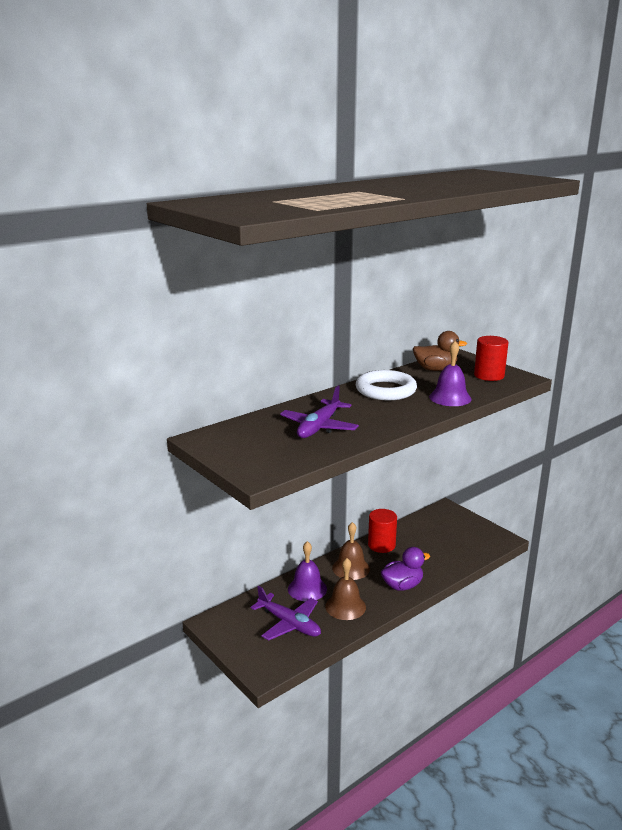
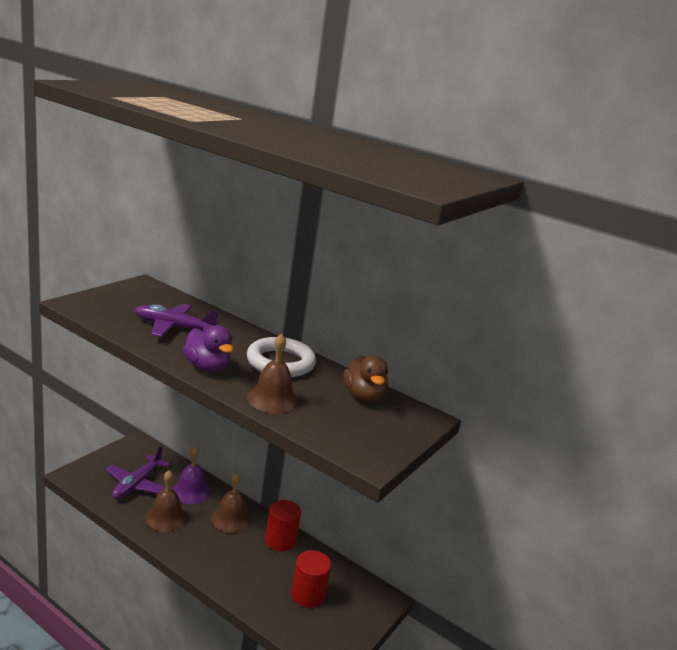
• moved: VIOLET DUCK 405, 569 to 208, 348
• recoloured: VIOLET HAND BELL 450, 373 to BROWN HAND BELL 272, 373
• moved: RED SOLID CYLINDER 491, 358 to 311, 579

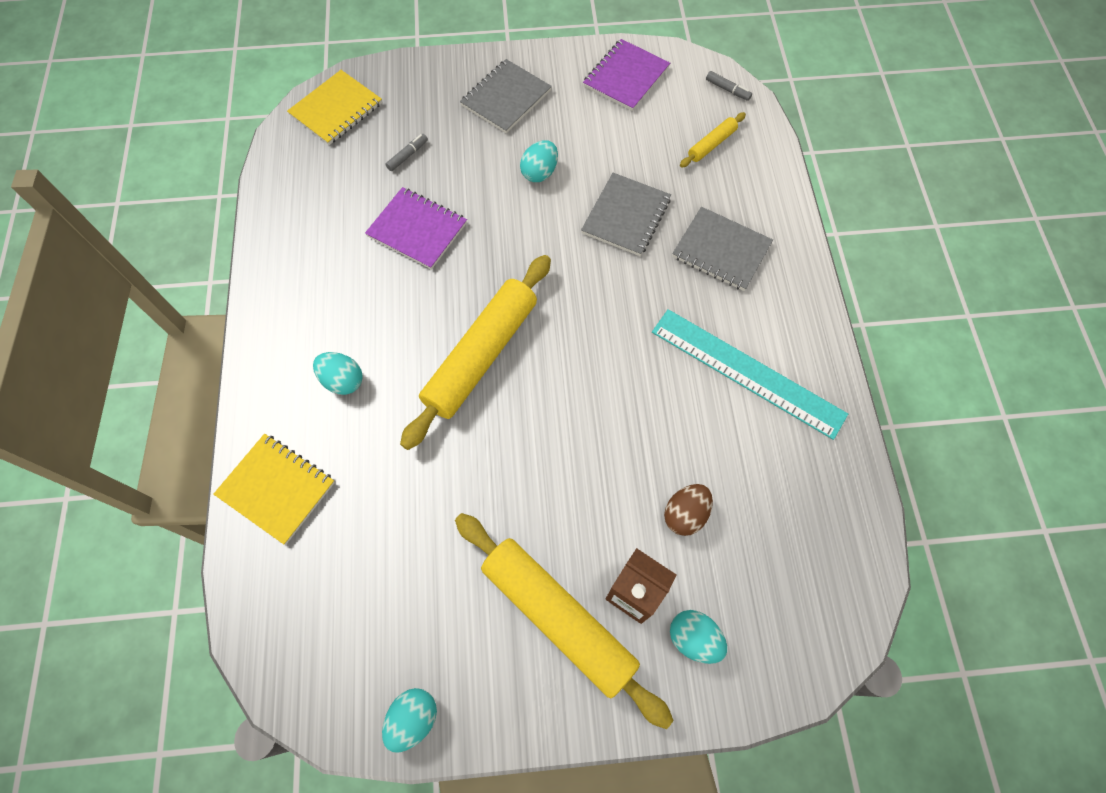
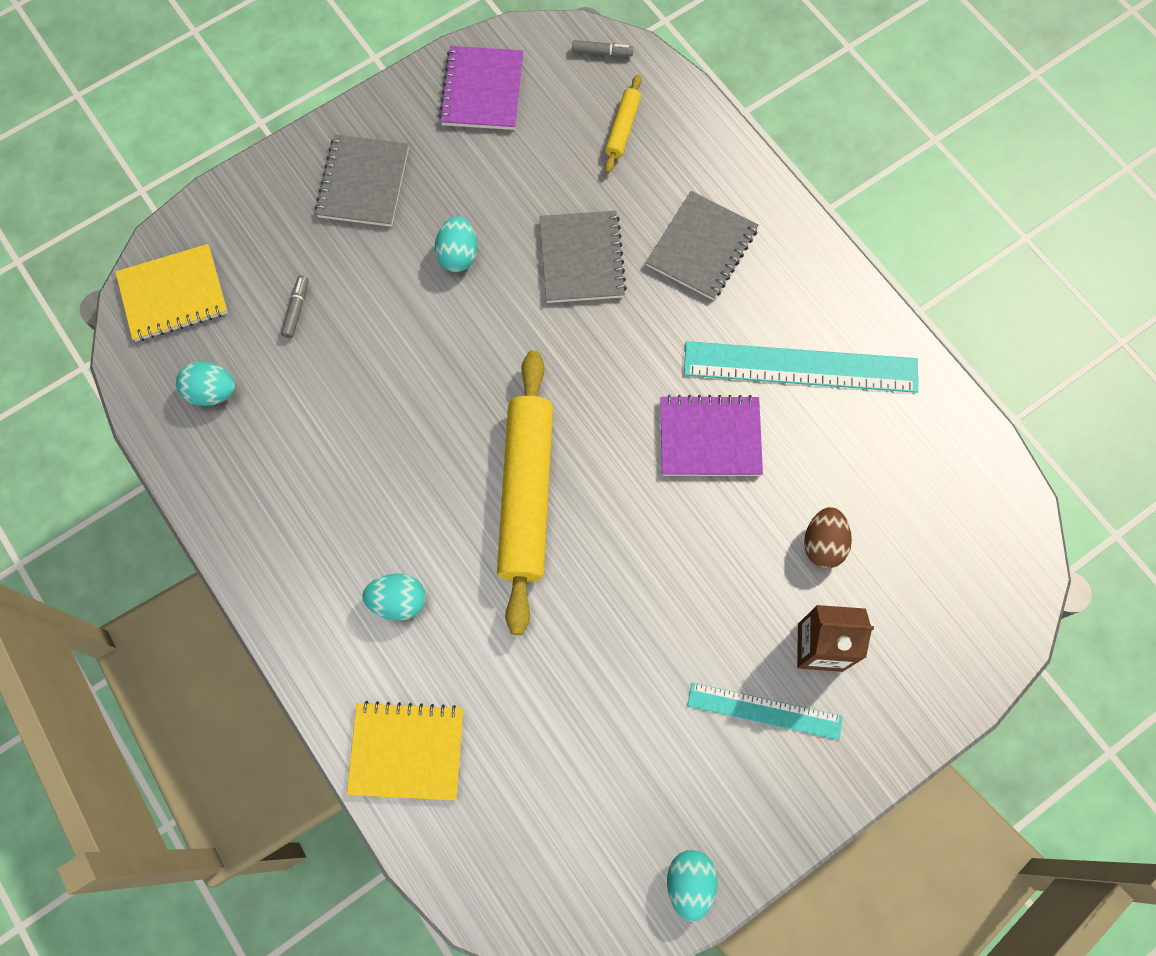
• turned: BRIGHT YELLOW NOTEBOOK 334, 107 = 171, 292 60 degrees clockwise
• moved: AQUA EGG 698, 637 to 206, 384
• turned: ASH-GREY NOTEBOOK 722, 249 = 702, 245 60 degrees counterclockwise
• moved: VIOLET NOTEBOOK 416, 228 to 711, 435
• replaced: BRIGHT YELLOW ROLLING PIN 564, 621 to AQUA RULER 765, 711

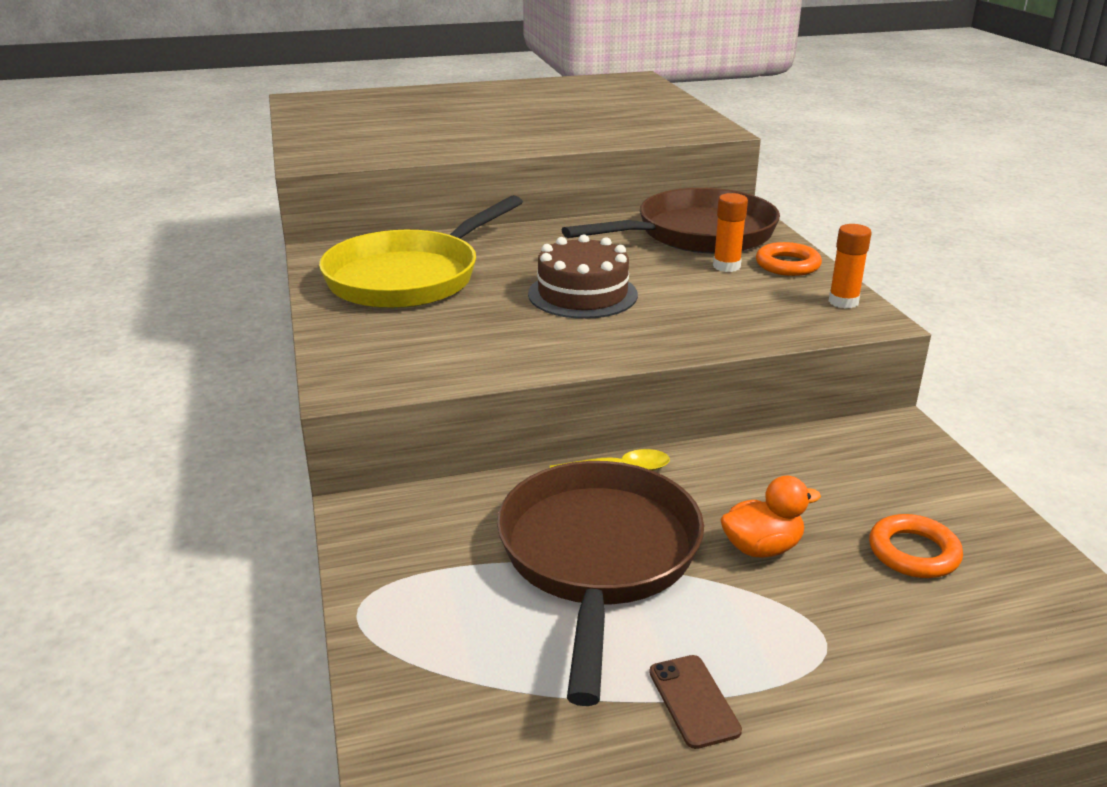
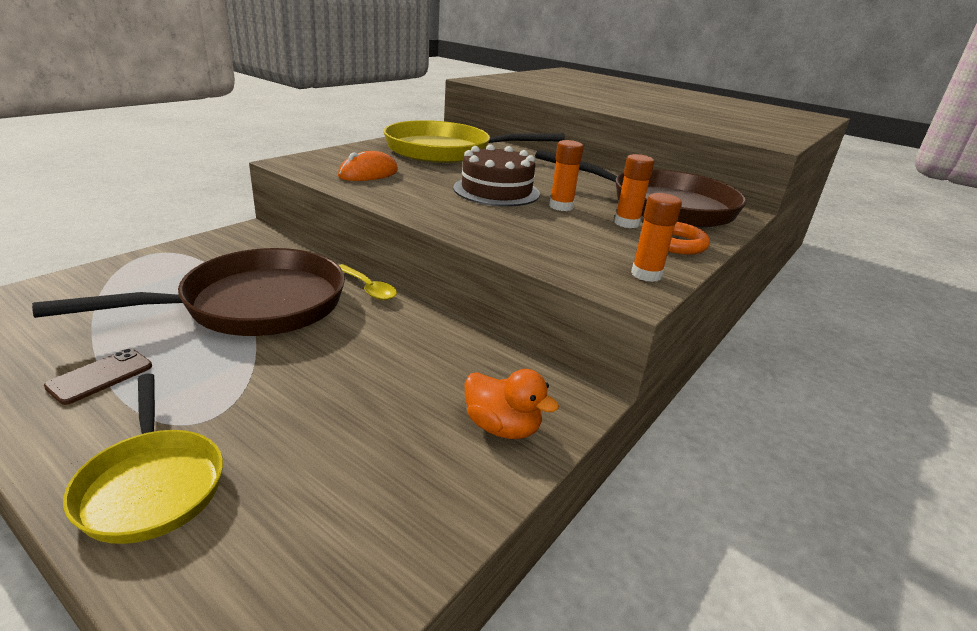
• added: BRIGHT YELLOW PAN 143, 459
• added: BRIGHT ORANGE MOUSE 368, 166
• moved: BRIGHT ORANGE DUCK 770, 517 to 512, 404
• added: BRIGHT ORANGE GLUE 566, 175
• removed: BRIGHT ORANGE TORUS 916, 546

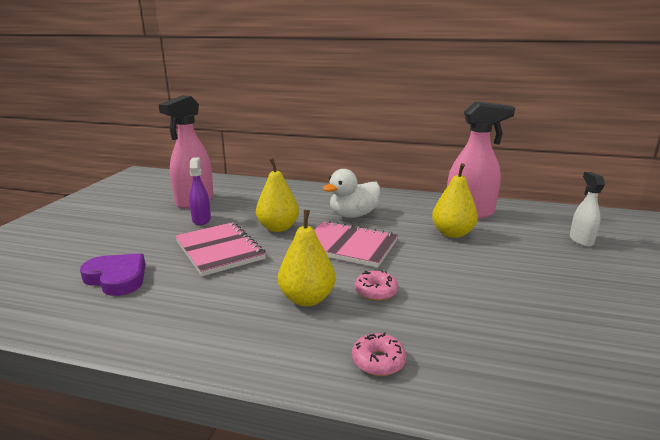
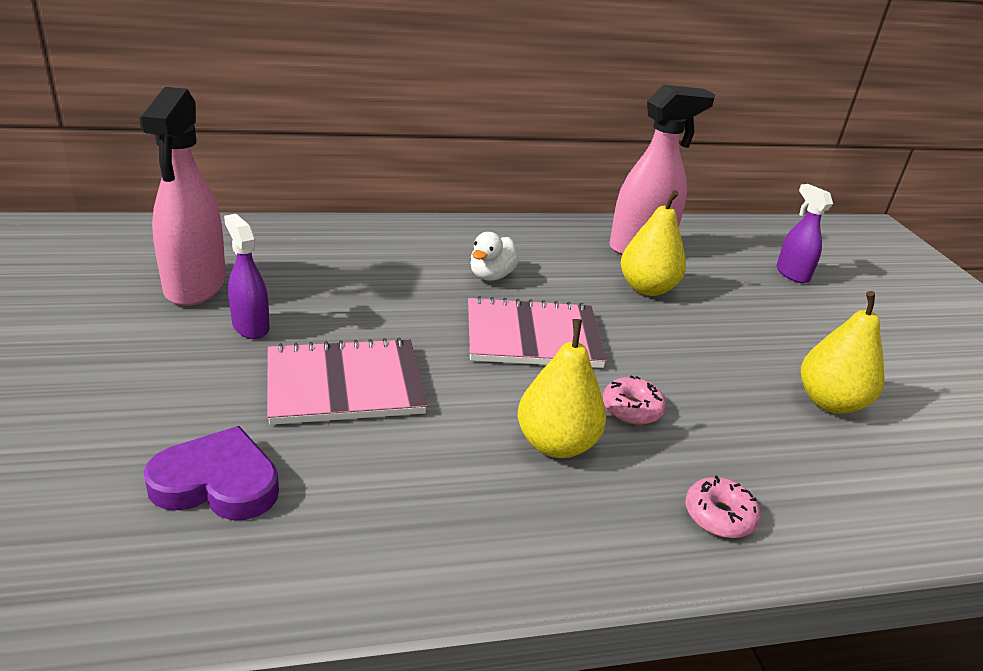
• turned: ROSE-PINK NOTEBOOK 220, 249 = 347, 381 45 degrees counterclockwise
• resized: PURE WHITE DUCK 351, 193 = 494, 256 x0.66
• recoloured: PURE WHITE SPRAY BOTTLE 587, 209 to VIOLET SPRAY BOTTLE 804, 233
• moved: BRIGHT YELLOW TOY PEAR 277, 195 to 842, 352

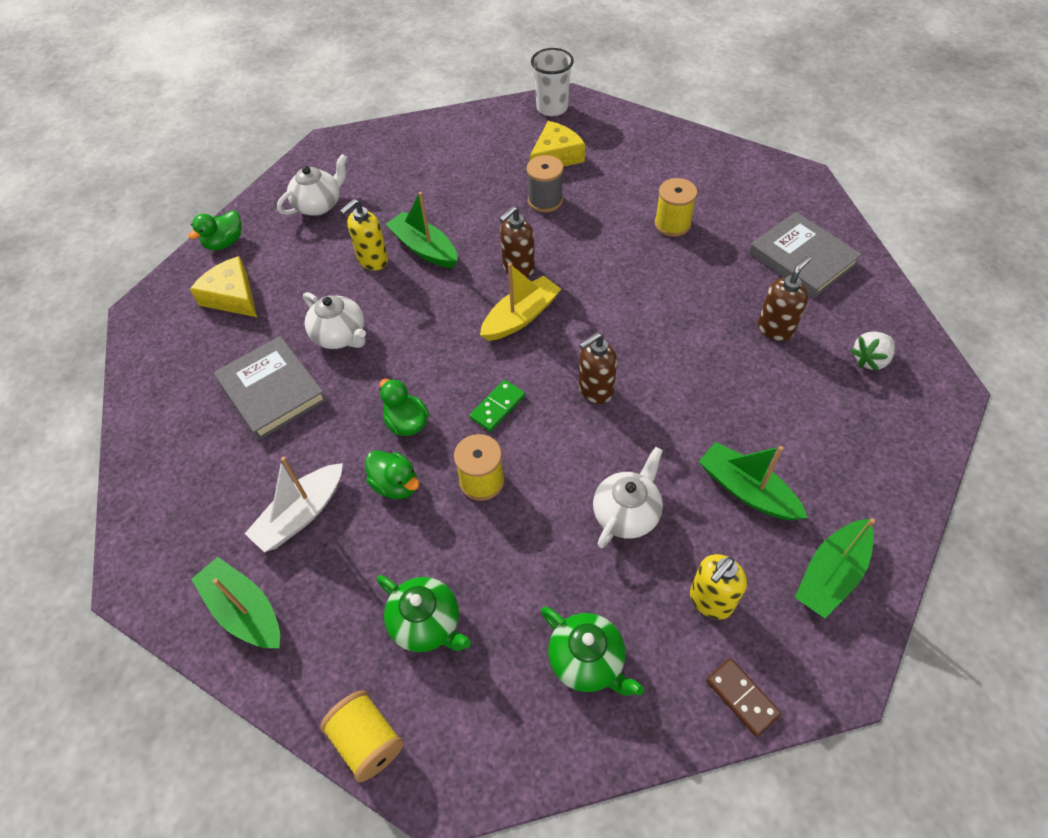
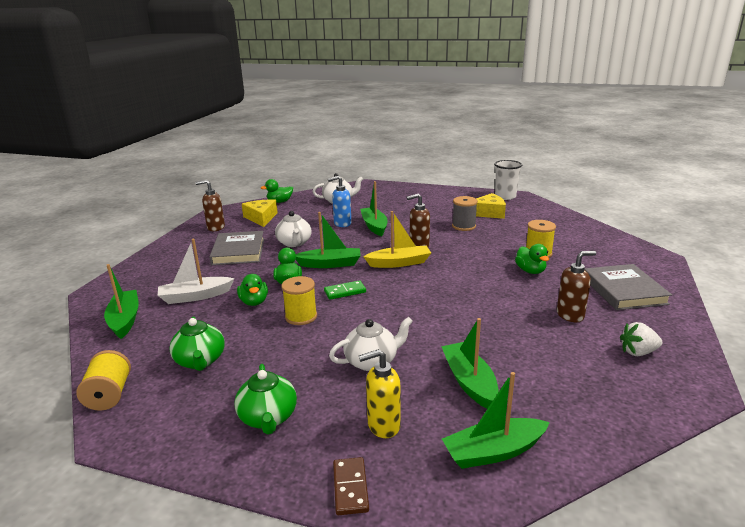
• moved: BROWN SOAP PUMP 598, 368 to 210, 205
• added: EMERALD TOY BOAT 328, 240
• recoloured: BRIGHT YELLOW SOAP PUMP 364, 235 to BLUE SOAP PUMP 340, 201
• added: EMERALD DUCK 532, 259

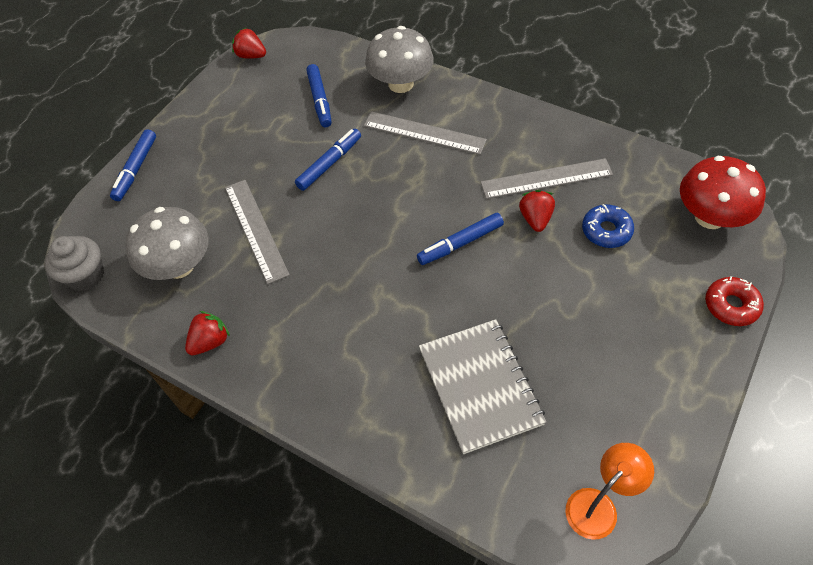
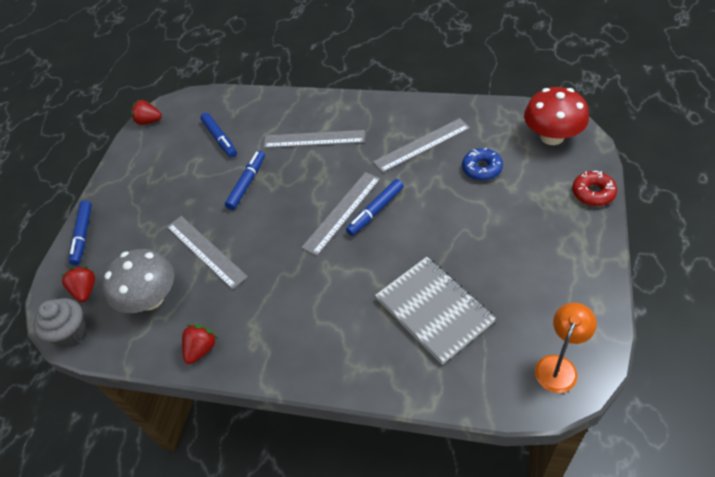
• moved: RED BERRY 537, 211 to 78, 284
• added: ASH-GREY RULER 340, 214
• removed: ASH-GREY TOADSTOOL 399, 59

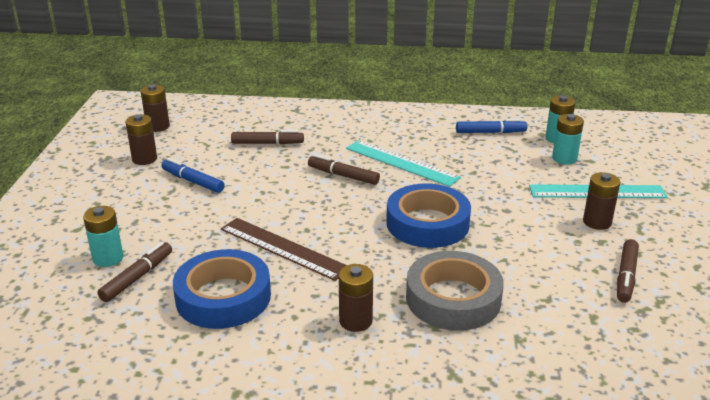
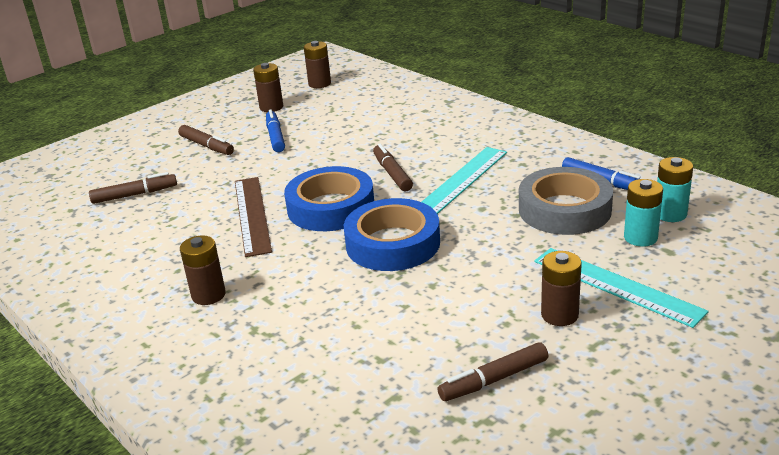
• moved: BROWN MARKER PEN 267, 137 to 206, 140
• moved: BLUE TAPE 222, 289 to 329, 198
• turned: AQUA RULER 403, 163 = 464, 180 45 degrees clockwise
• moved: ASH-GREY TAPE 455, 291 to 566, 201
• removed: AQUA BATTERY 103, 236

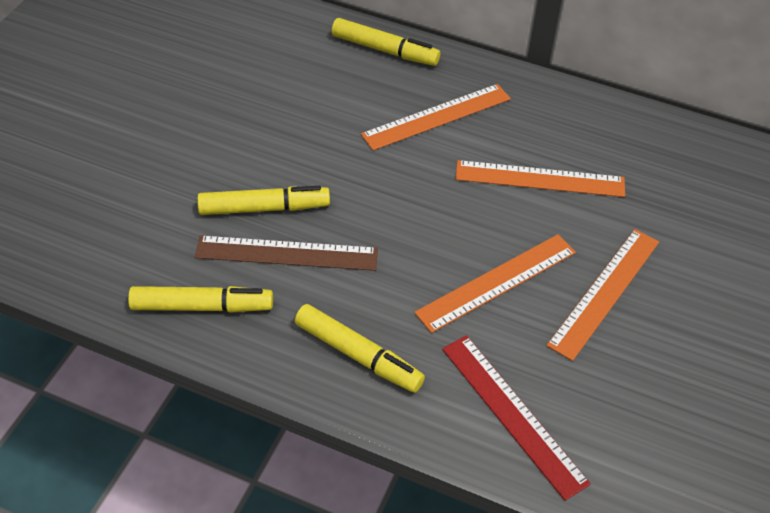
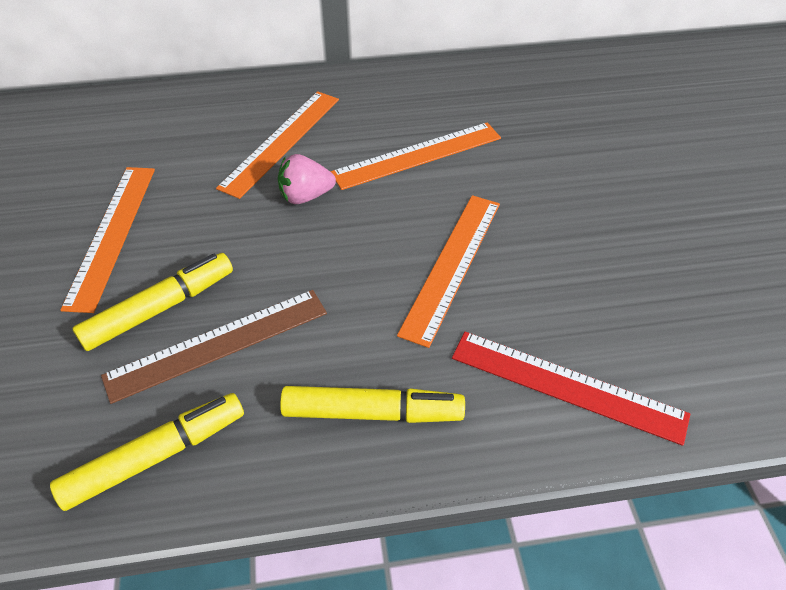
• moved: BRIGHT ORANGE RULER 602, 295 to 107, 240
• added: ROSE-PINK BERRY 307, 179
• removed: BRIGHT YELLOW MARKER PEN 386, 42

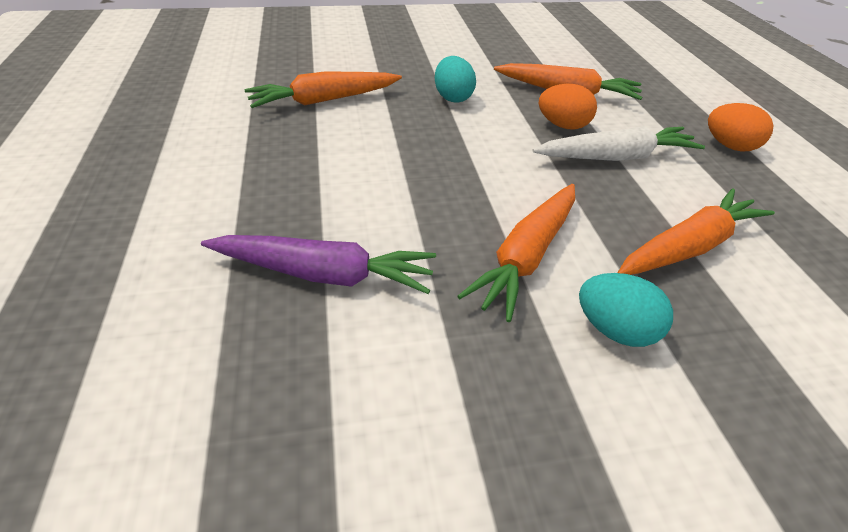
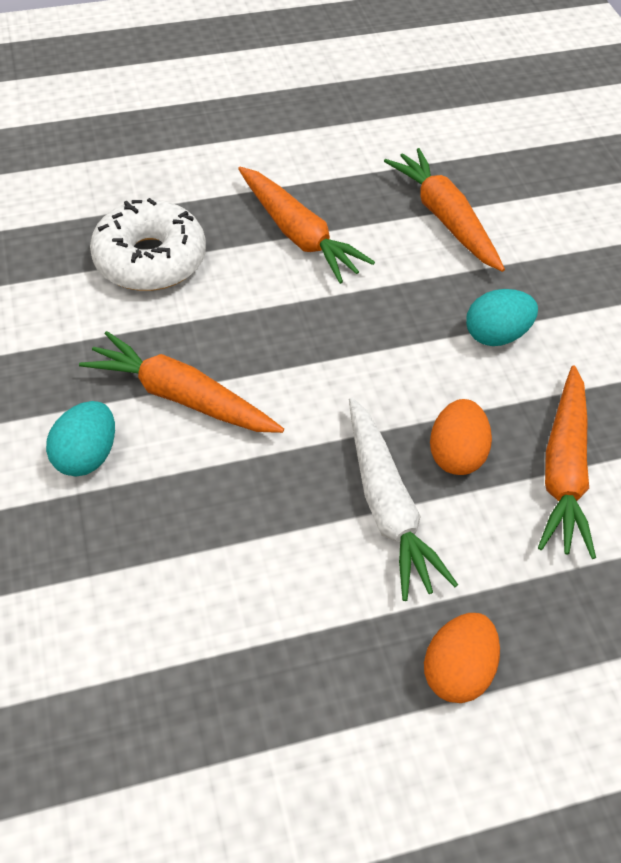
• replaced: VIOLET TOY CARROT 318, 264 to PURE WHITE DOUGHNUT 148, 244
• moved: BRIGHT ORANGE TOY CARROT 696, 231 to 306, 225

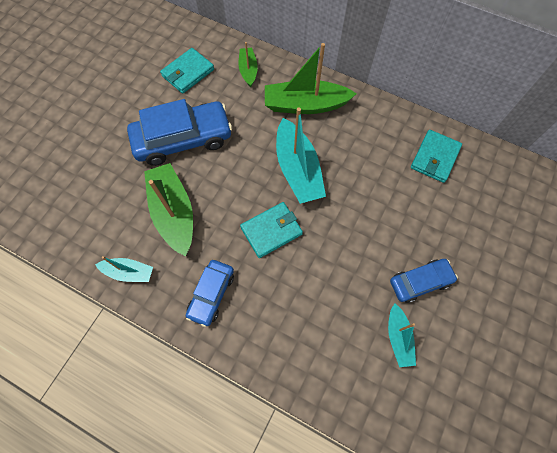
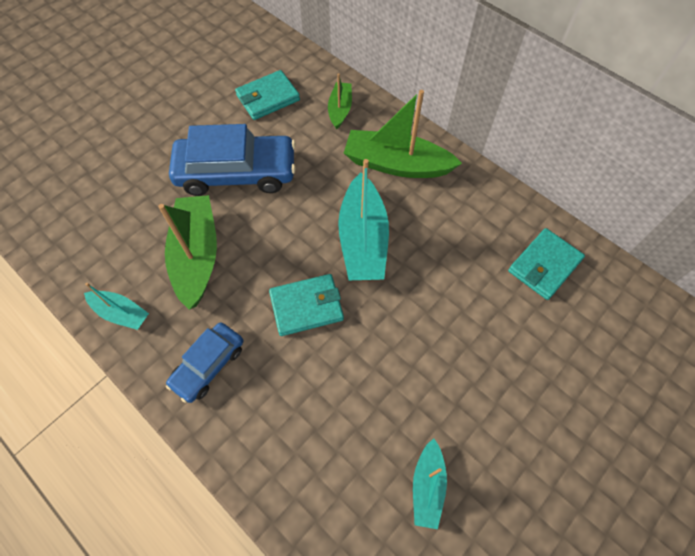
• removed: BLUE CAR 424, 281

